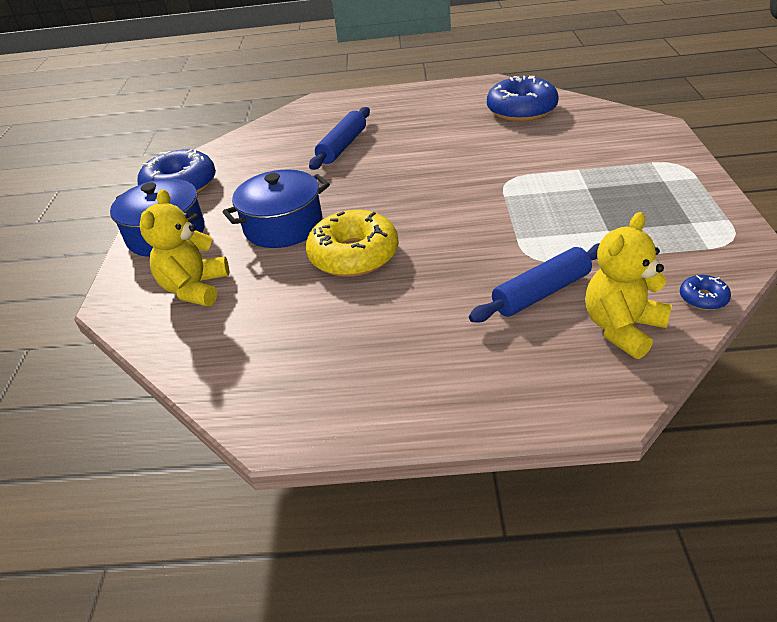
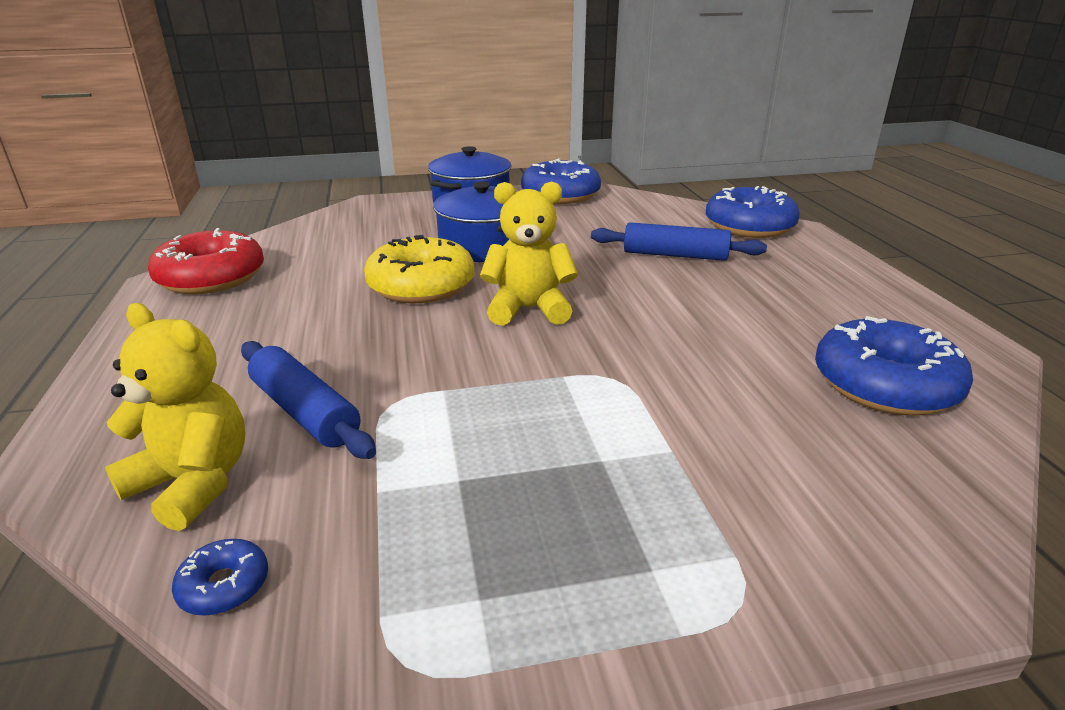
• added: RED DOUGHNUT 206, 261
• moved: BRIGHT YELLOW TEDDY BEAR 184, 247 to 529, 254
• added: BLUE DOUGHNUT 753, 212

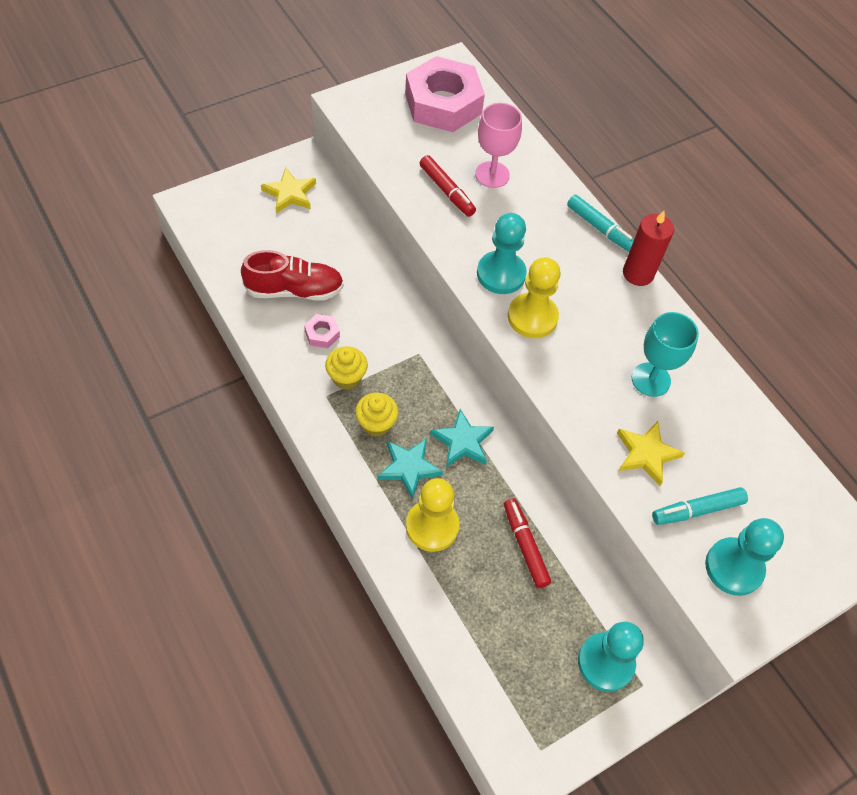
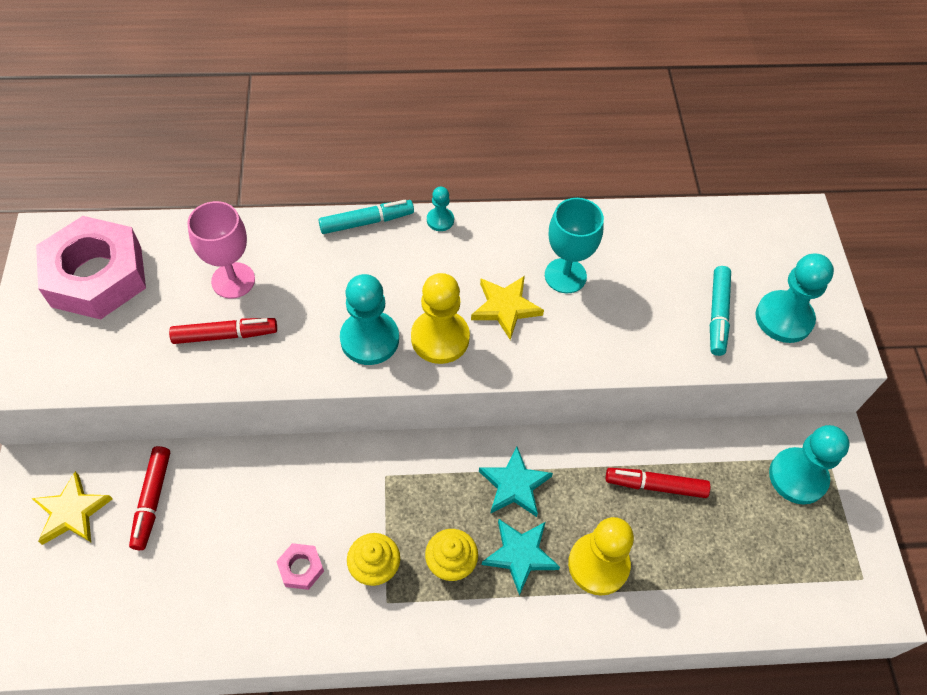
• added: RED MARKER PEN 149, 498
• replaced: RED CANDLE 648, 248 to AQUA GAME PAWN 440, 209
• moved: BRIGHT YELLOW FIVE-POINTED STAR 651, 453 to 507, 308
• removed: RED SHOE 292, 275

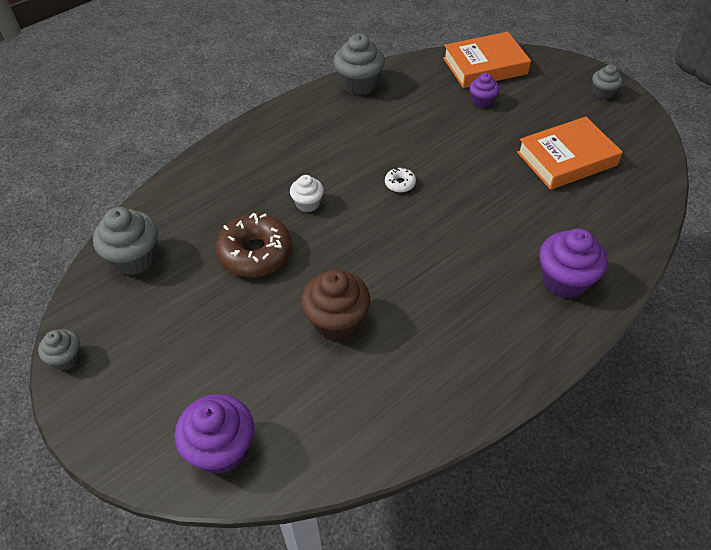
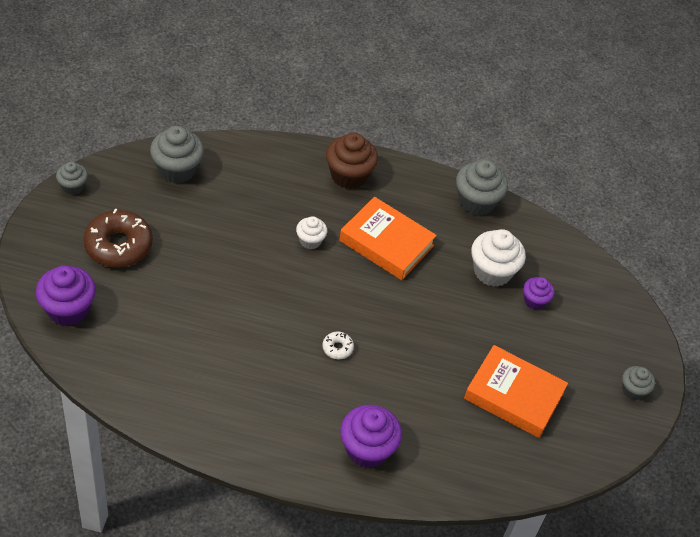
• moved: BROWN DOUGHNUT 253, 245 to 118, 237
• moved: PURE WHITE DOUGHNUT 400, 179 to 338, 345
• moved: BROWN CUPCAKE 335, 305 to 352, 161
• moved: BRIGHT ORANGE HARDCOVER 487, 60 to 388, 238
• added: PURE WHITE CUPCAKE 498, 258

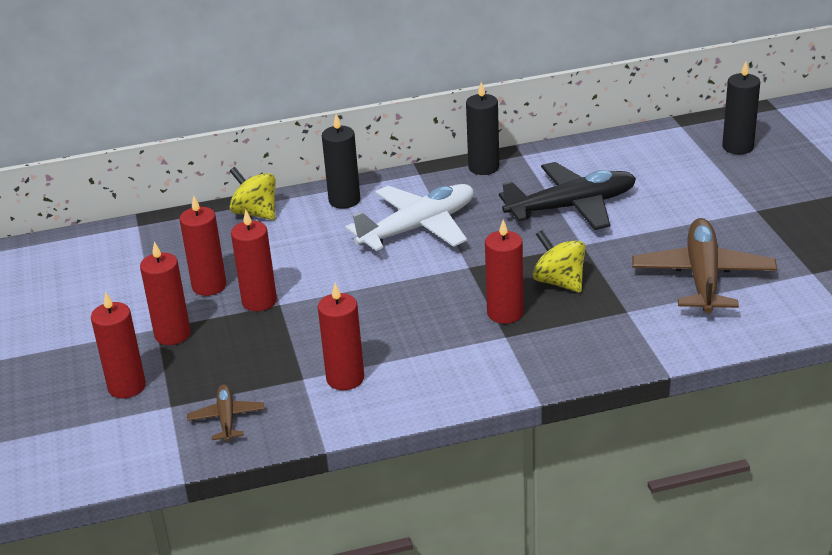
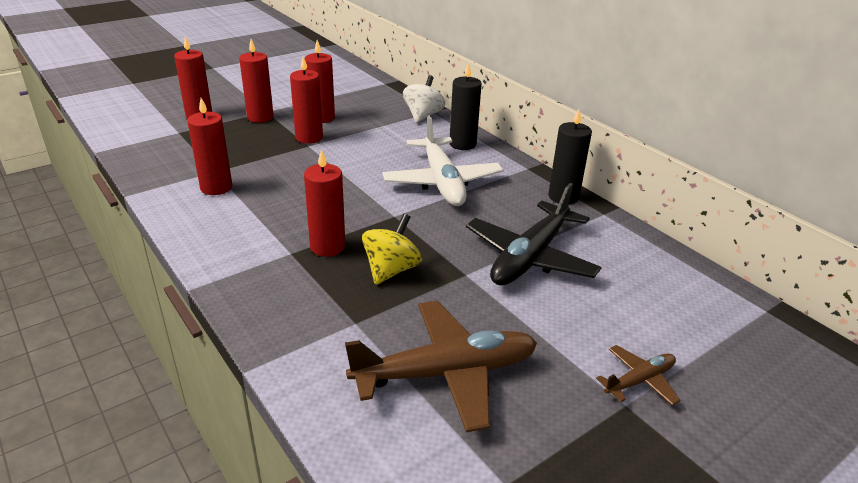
• turned: PURE WHITE TOY PLANE 409, 217 = 442, 160 45 degrees clockwise
• recoloured: BRIGHT YELLOW WHIRLIGIG 252, 193 to PURE WHITE WHIRLIGIG 424, 99
• turned: EBONY TOY PLANE 567, 196 = 534, 234 75 degrees clockwise
• moved: BROWN TOY PLANE 225, 413 to 638, 375
• removed: EBONY CANDLE 741, 107

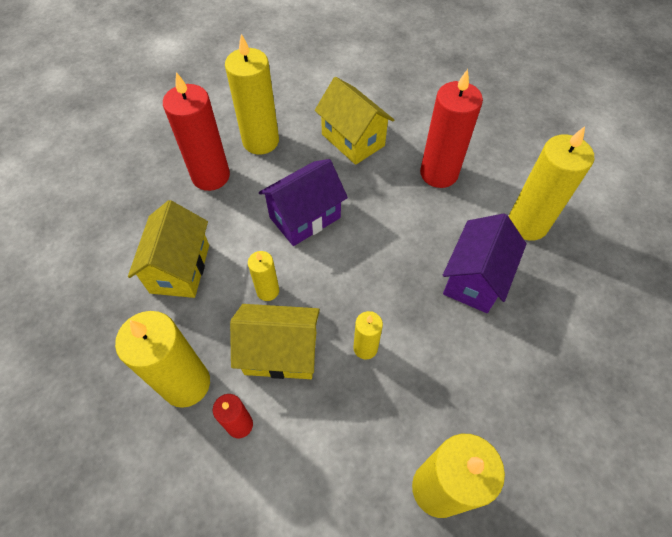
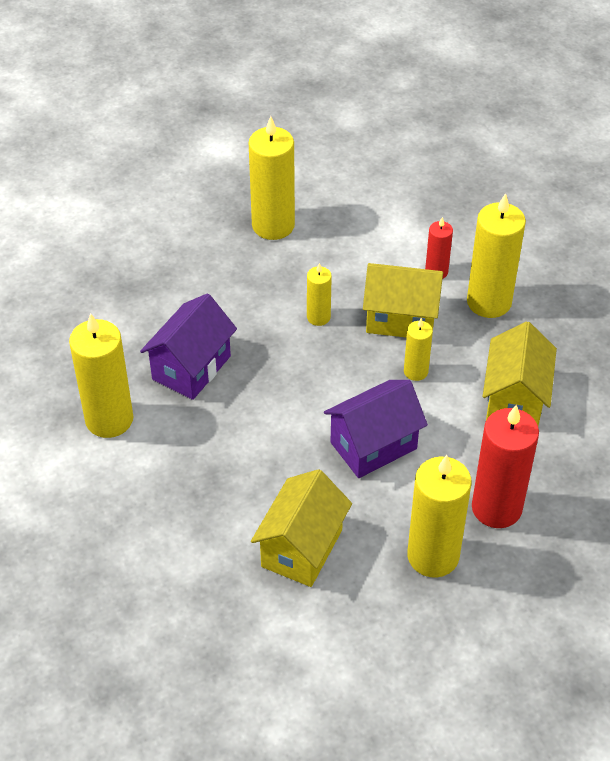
• turned: BRIGHT YELLOW HOUSE 354, 121 = 301, 528 60 degrees clockwise
• removed: RED CANDLE 451, 128

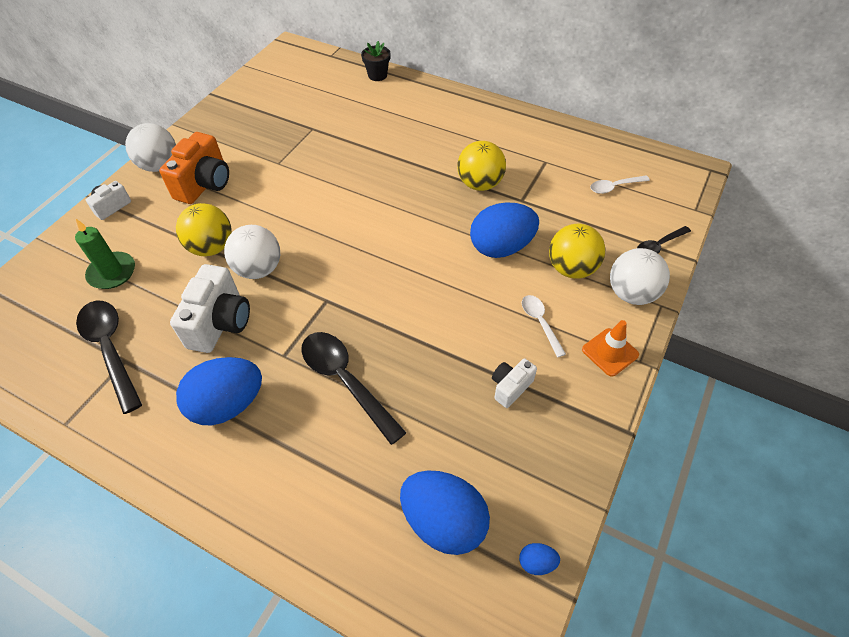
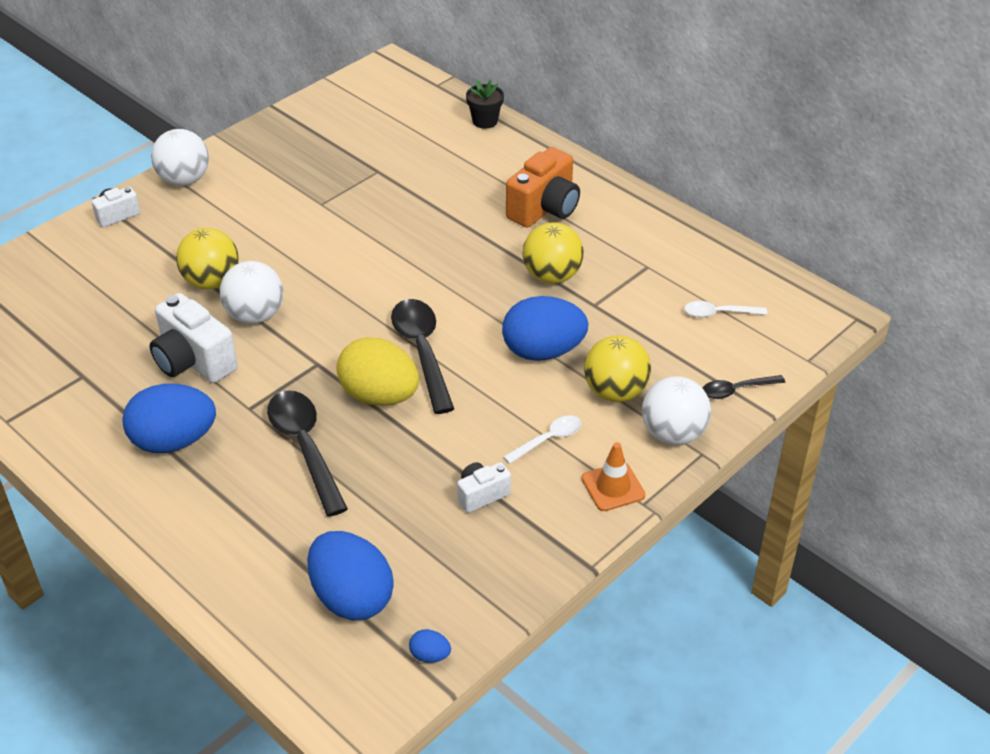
• turned: PURE WHITE PHOTO CAMERA 210, 308 = 194, 338 105 degrees clockwise
• added: BRIGHT YELLOW EGG 378, 371
• moved: EBONY SPOON 109, 357 to 422, 356
• turned: PURE WHITE SPOON 544, 326 = 542, 439 60 degrees clockwise
• moved: BRIGHT ORANGE PHOTO CAMERA 194, 168 to 543, 187
• removed: EMERALD CANDLE 105, 253

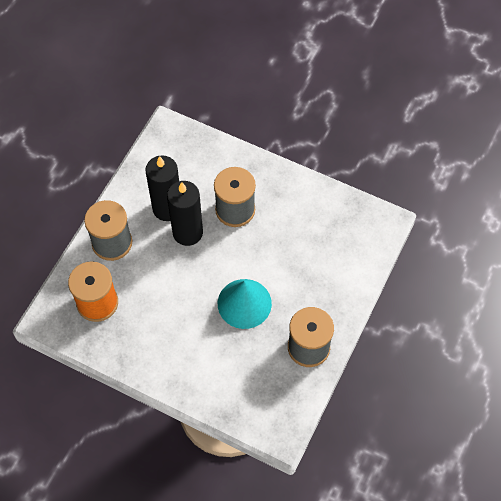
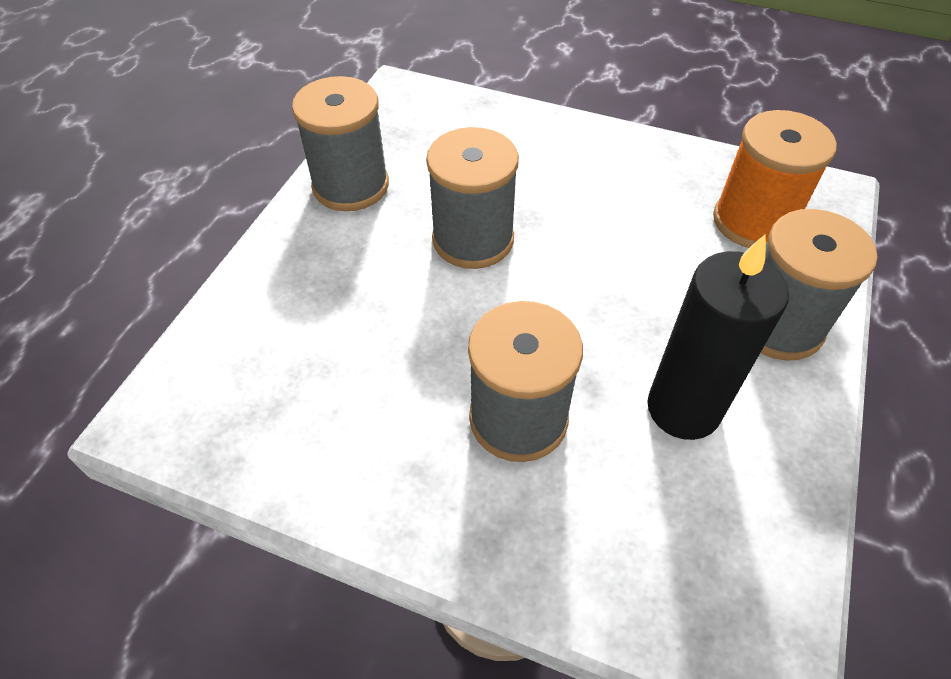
• replaced: AQUA CONE 245, 304 to ASH-GREY SPOOL 472, 198
• removed: EBONY CANDLE 185, 213

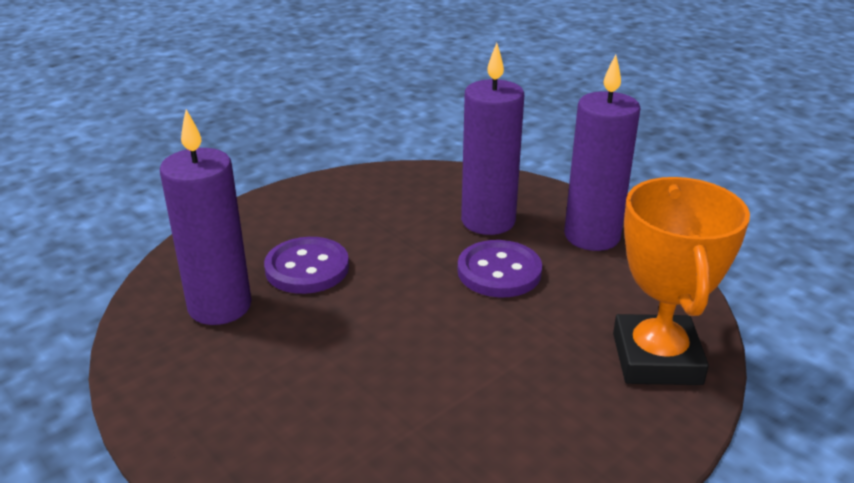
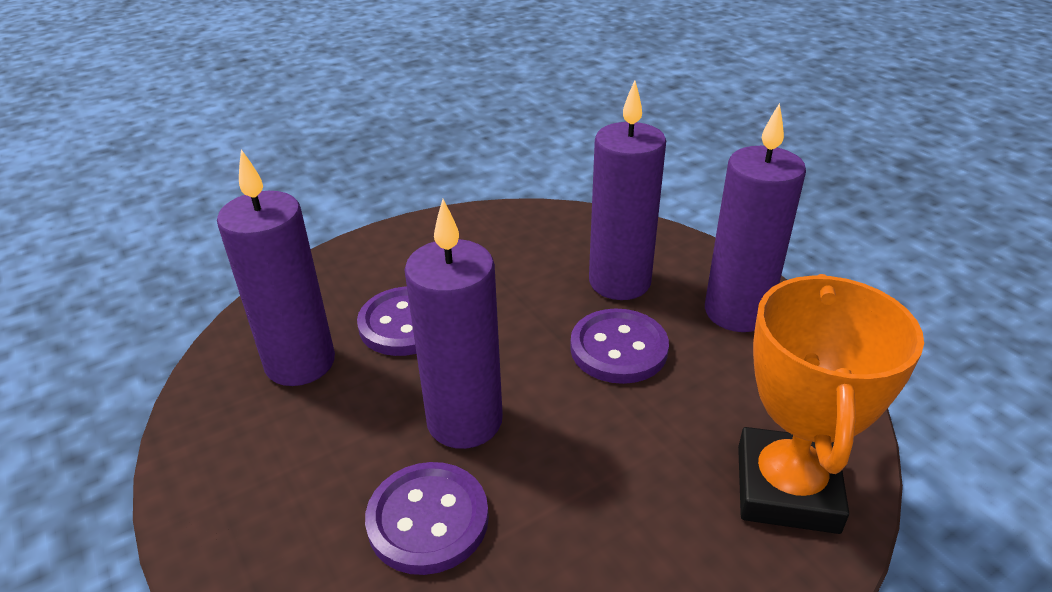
• added: VIOLET SHIRT BUTTON 427, 518
• added: VIOLET CANDLE 453, 324

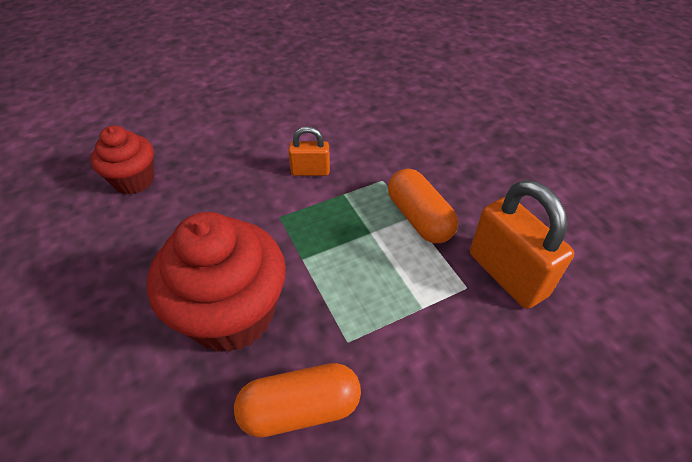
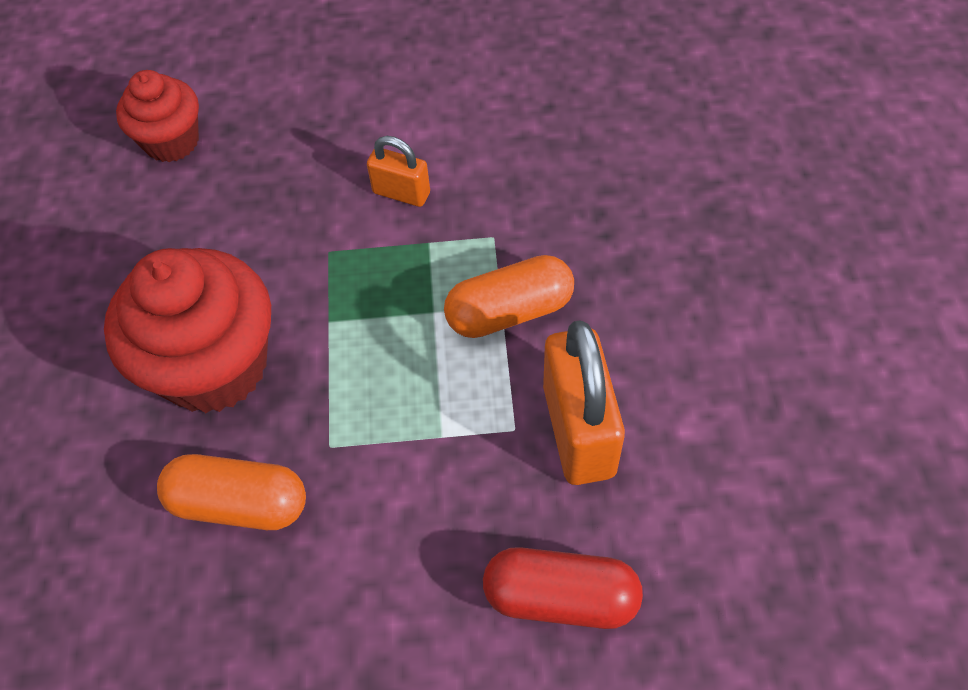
• turned: BRIGHT ORANGE CAPSULE 423, 206 = 509, 296 75 degrees clockwise
• added: RED CAPSULE 563, 588

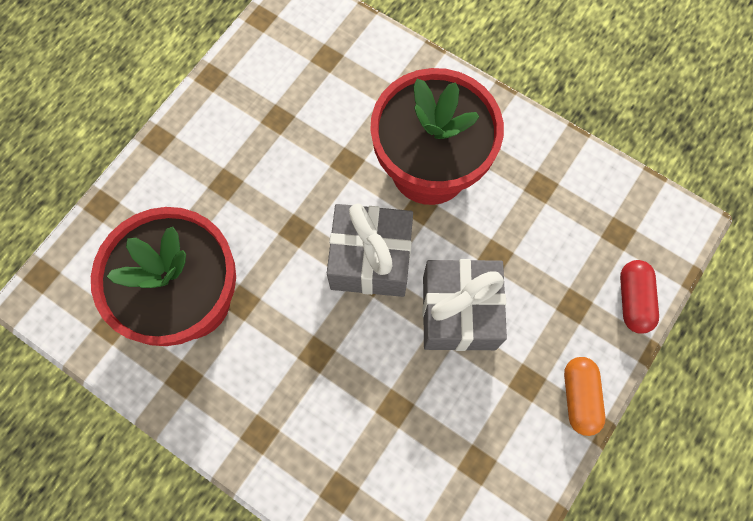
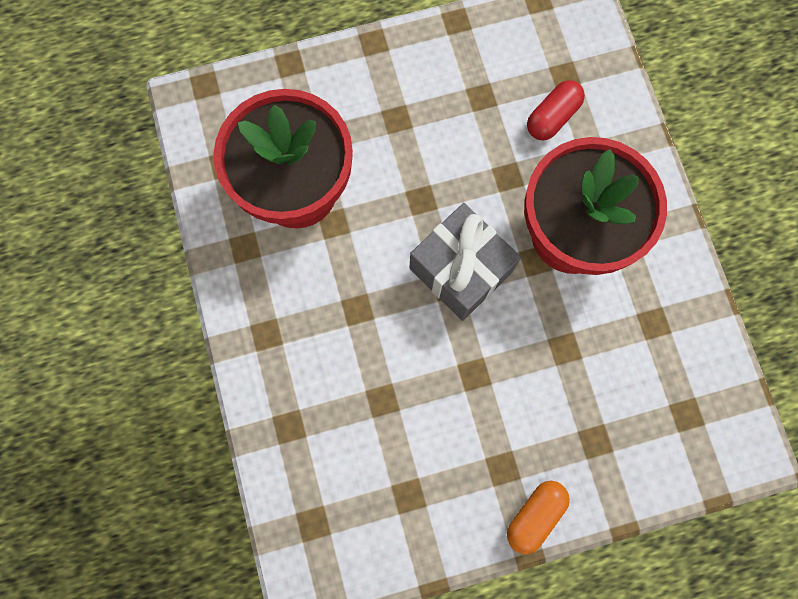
• moved: RED CAPSULE 639, 297 to 556, 110
• removed: ASH-GREY WRAPPED GIFT 464, 305

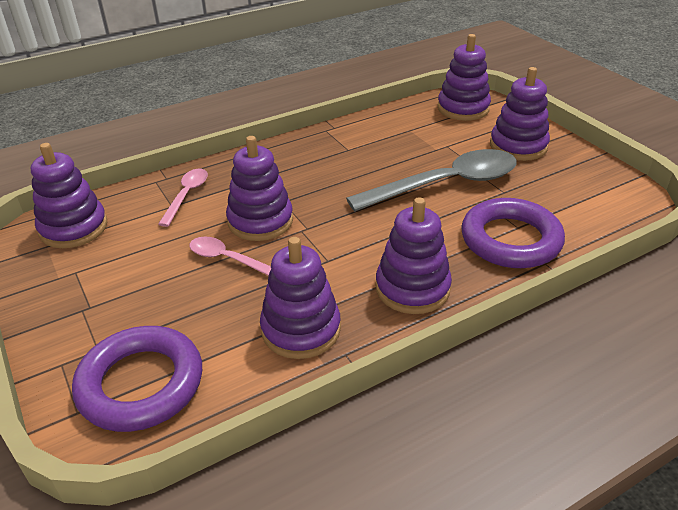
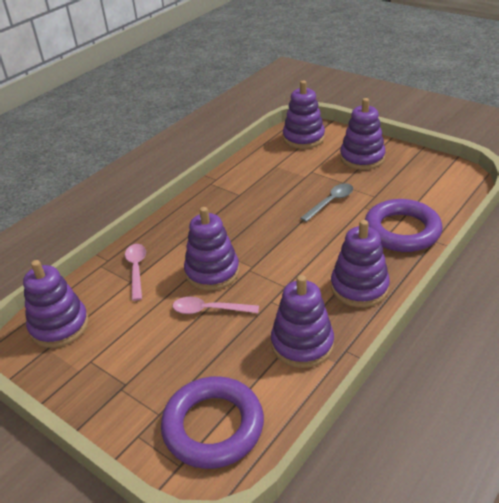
• resized: ASH-GREY SPOON 431, 180 = 326, 202 x0.50

